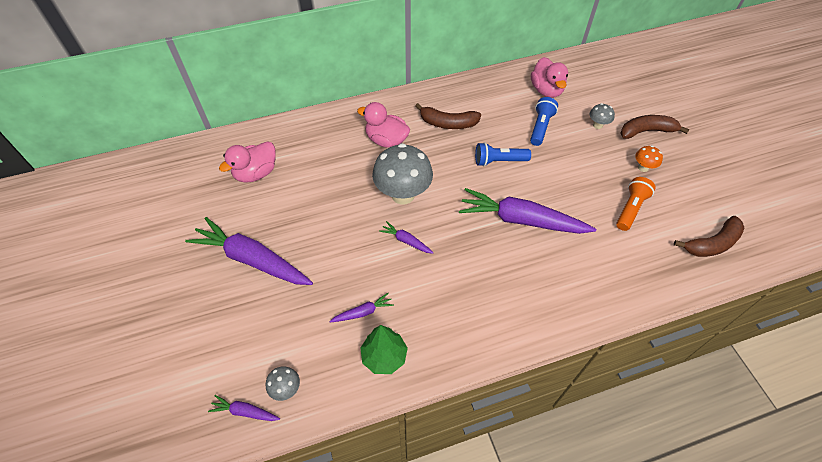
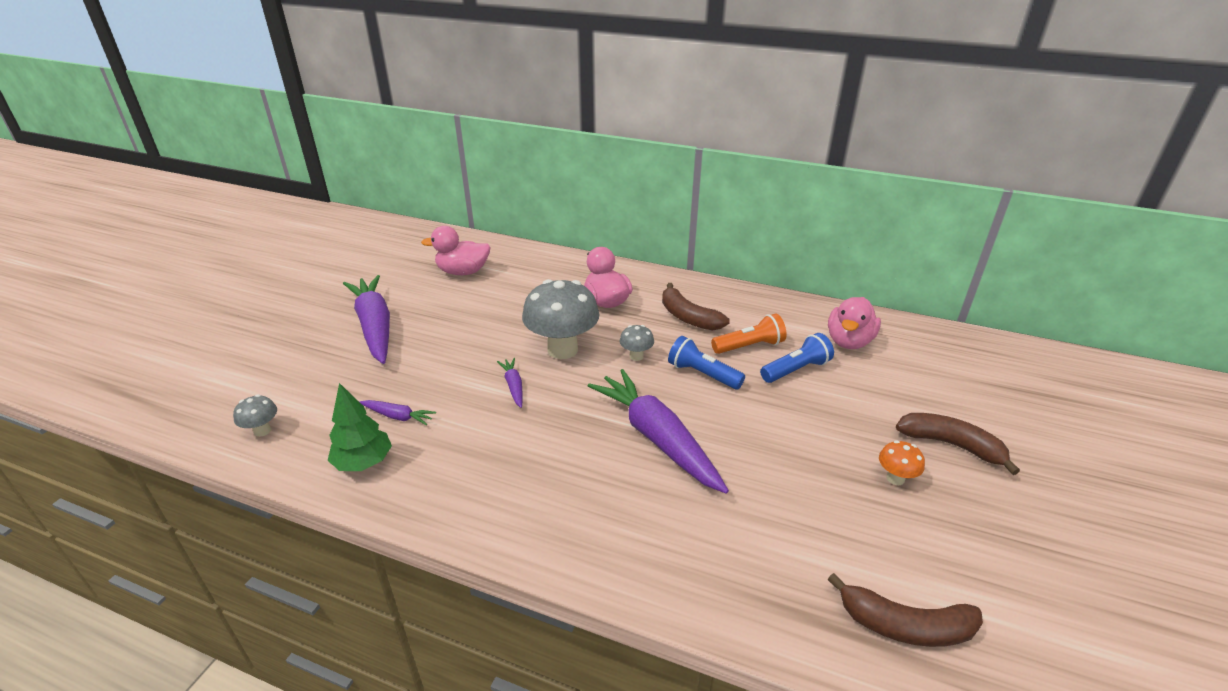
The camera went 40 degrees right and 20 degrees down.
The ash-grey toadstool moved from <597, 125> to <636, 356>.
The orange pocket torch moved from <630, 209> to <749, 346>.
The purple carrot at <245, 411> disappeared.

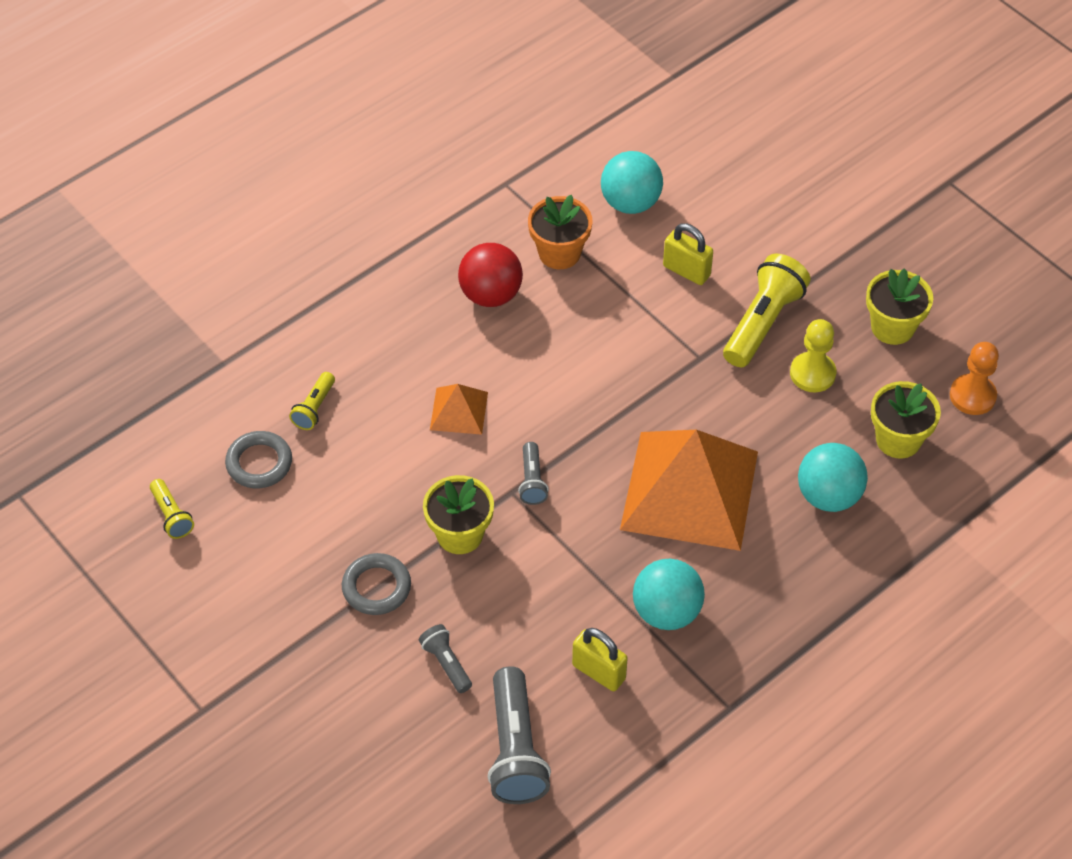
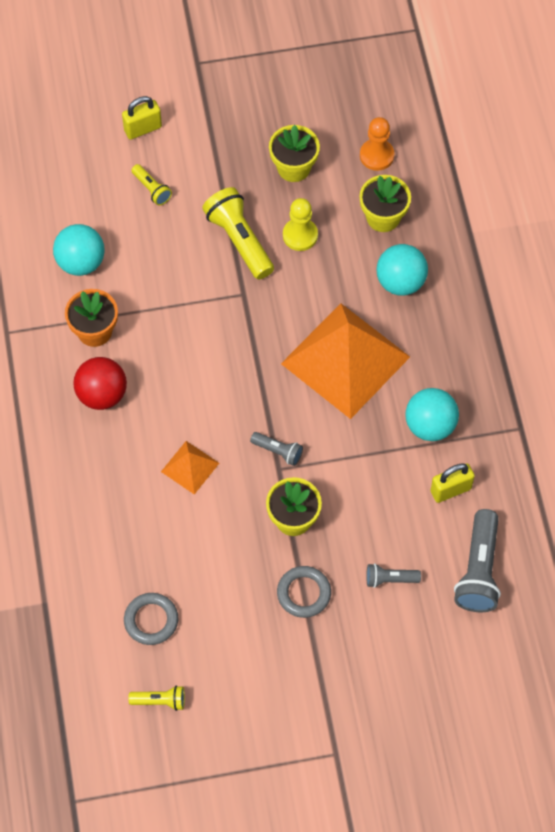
The camera went 60 degrees left and 10 degrees up.
The golden lock moved from <686, 271> to <143, 129>.
The golden pocket torch moved from <314, 408> to <151, 189>.
The ash-grey pocket torch at <515, 749> turned 75 degrees clockwise.

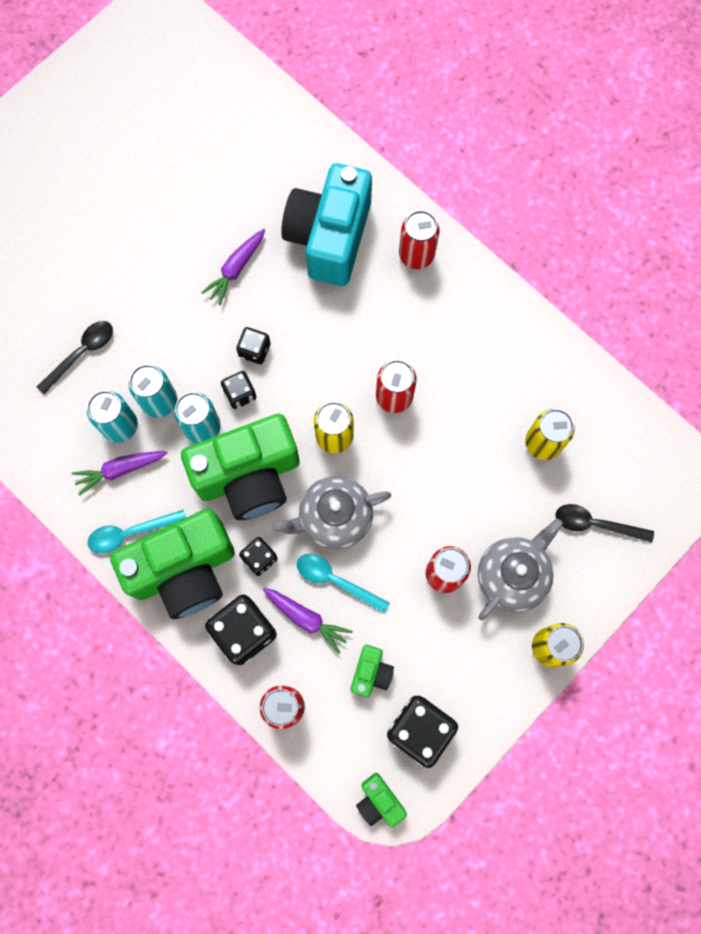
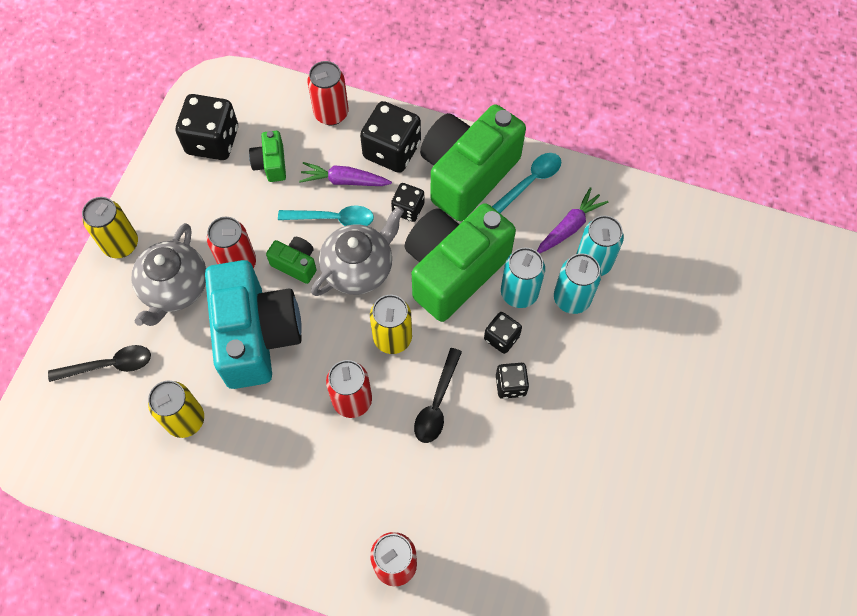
The camera went 155 degrees right and 10 degrees down.
The teal camera moved from <329, 237> to <256, 335>.
The purple carrot at <236, 269> disappeared.
The ebony spoon moved from <81, 353> to <437, 403>.
The leaf-green camera moved from <379, 801> to <295, 264>.

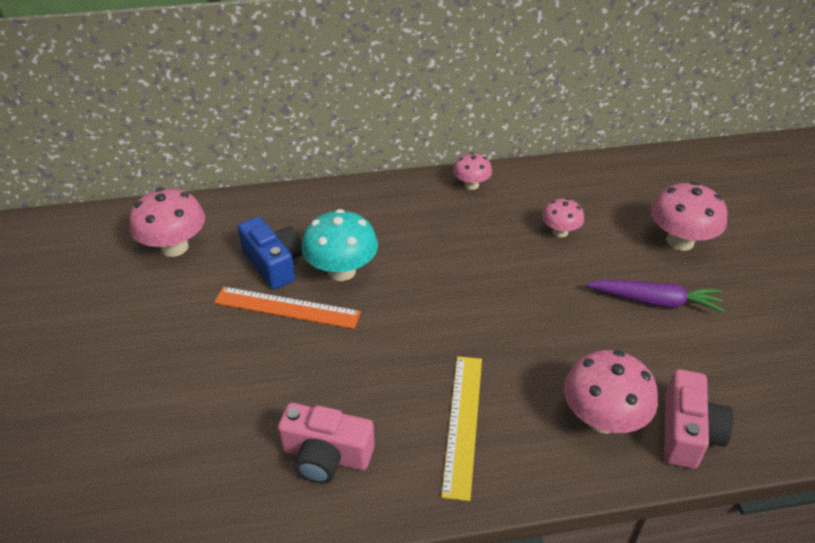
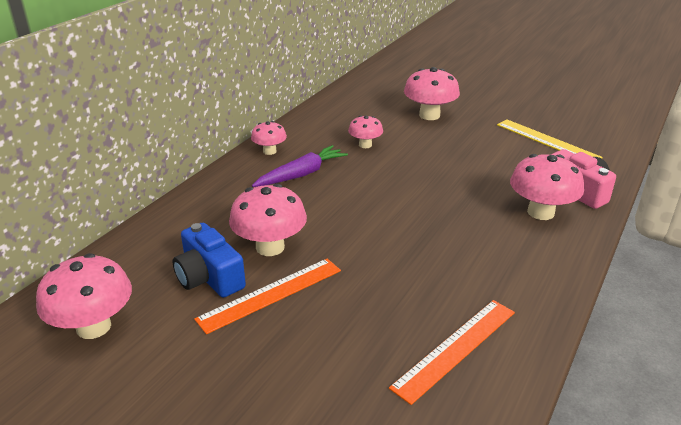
The camera went 50 degrees left and 10 degrees down.
The teal toadstool at <341, 271> became the rosy toadstool at <270, 247>.
The royal blue camera at <274, 263> turned 135 degrees counterclockwise.
The purple carrot moved from <655, 301> to <301, 174>.
The golden ruler moved from <463, 423> to <547, 141>.
The rosy camera at <326, 456> was replaced by the orange ruler at <455, 348>.

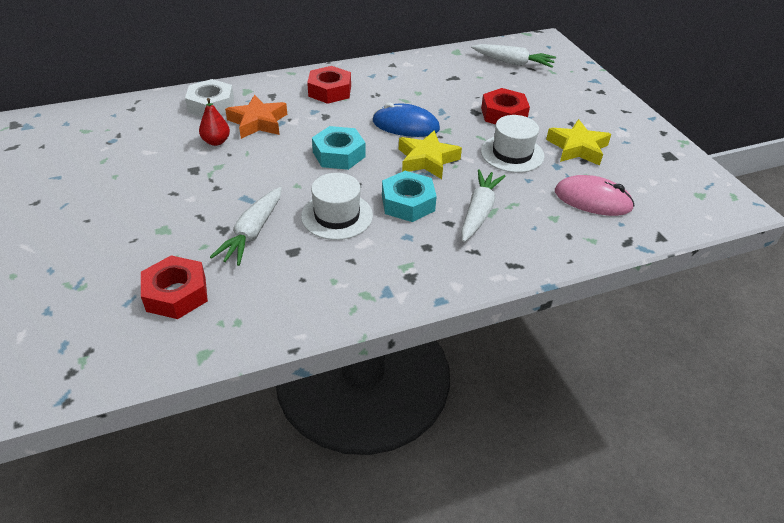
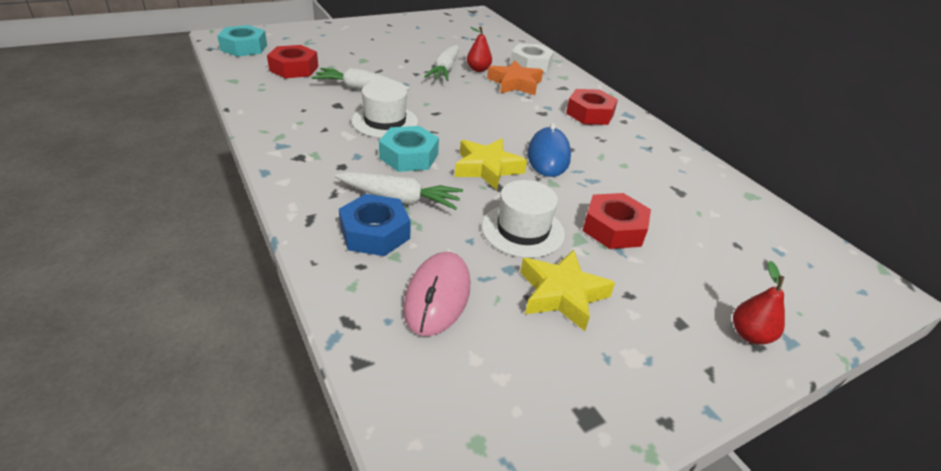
The camera went 80 degrees right and 5 degrees down.
The pure white carrot moved from <513, 63> to <445, 70>.
The teal hexagon nut moved from <339, 154> to <244, 47>.
The royal blue hexagon nut at <375, 233> appeared.
The scarlet toy pear at <749, 335> appeared.

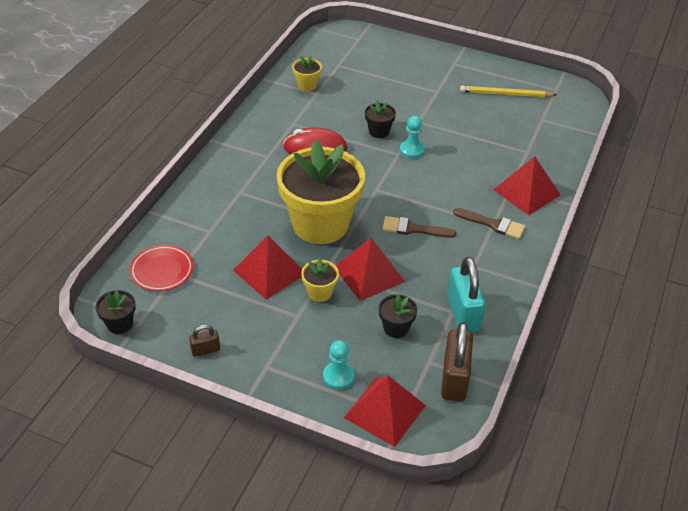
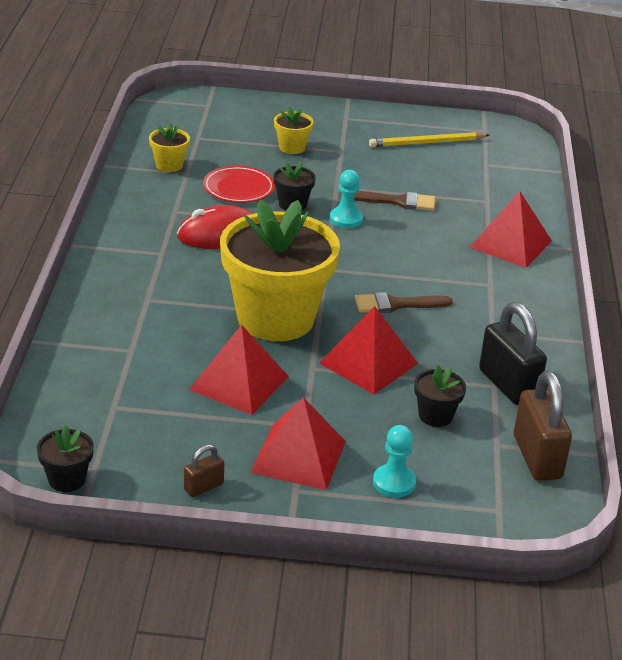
The camera went 20 degrees left and 10 degrees down.
The brown brush moved from <493, 224> to <398, 202>.
The scarlet dinner plate moved from <162, 270> to <238, 188>.
The teal lock at <463, 313> became the ebony lock at <508, 385>.
The golden flower pot moved from <320, 292> to <292, 147>.
The scarlet pyramid moved from <385, 411> to <299, 456>.

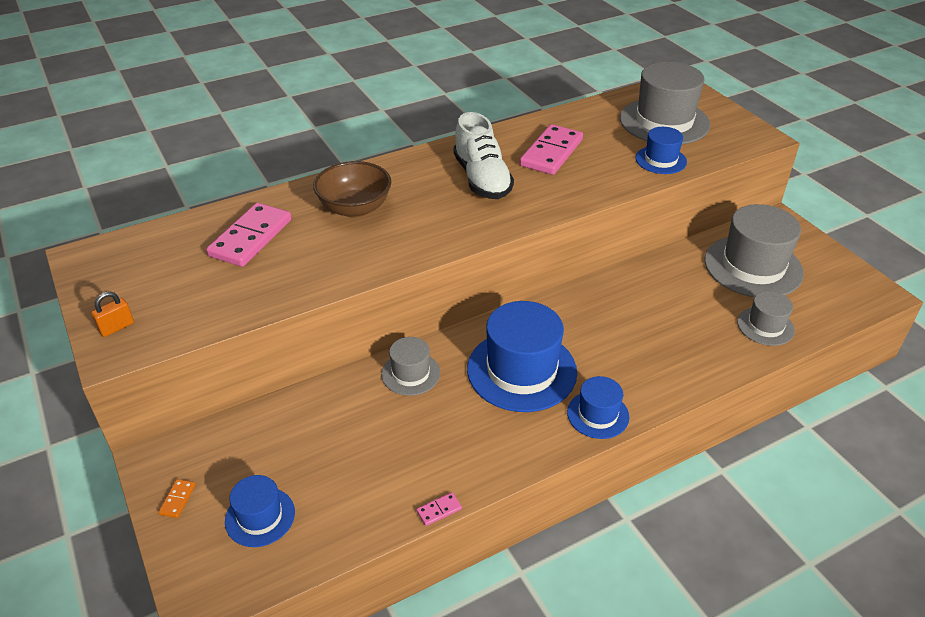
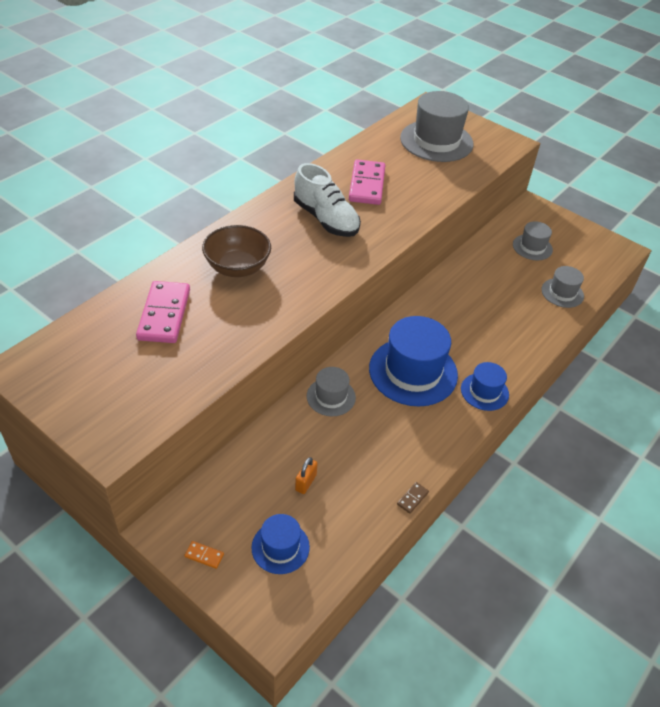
The camera went 25 degrees left and 5 degrees up.
The royal blue tall hat at <660, 160> disappeared.
The ash-grey tall hat at <753, 266> changed to 0.53 times the size.
The orange lock moved from <116, 327> to <305, 482>.
The orange domino at <177, 499> turned 60 degrees counterclockwise.
The rosy domino at <439, 510> became the brown domino at <412, 498>.

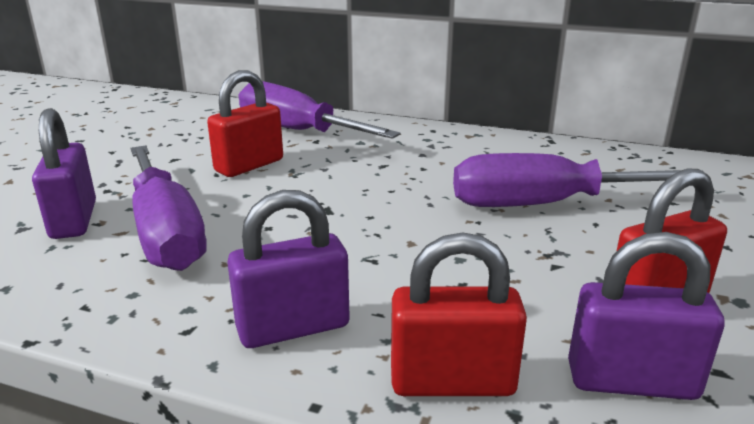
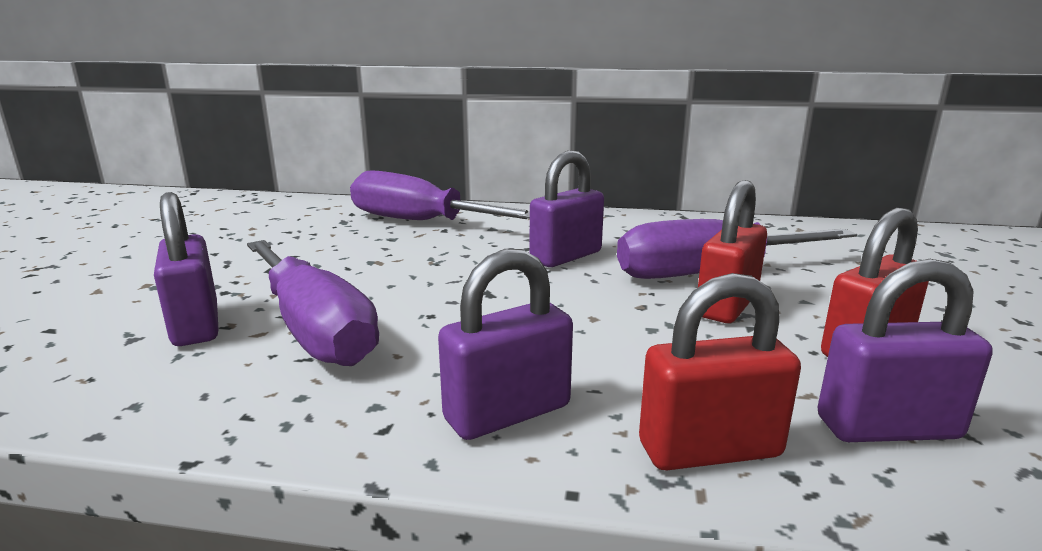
The camera went 10 degrees left and 5 degrees down.
The scarlet lock moved from <249, 165> to <727, 305>.
The purple lock at <566, 256> appeared.

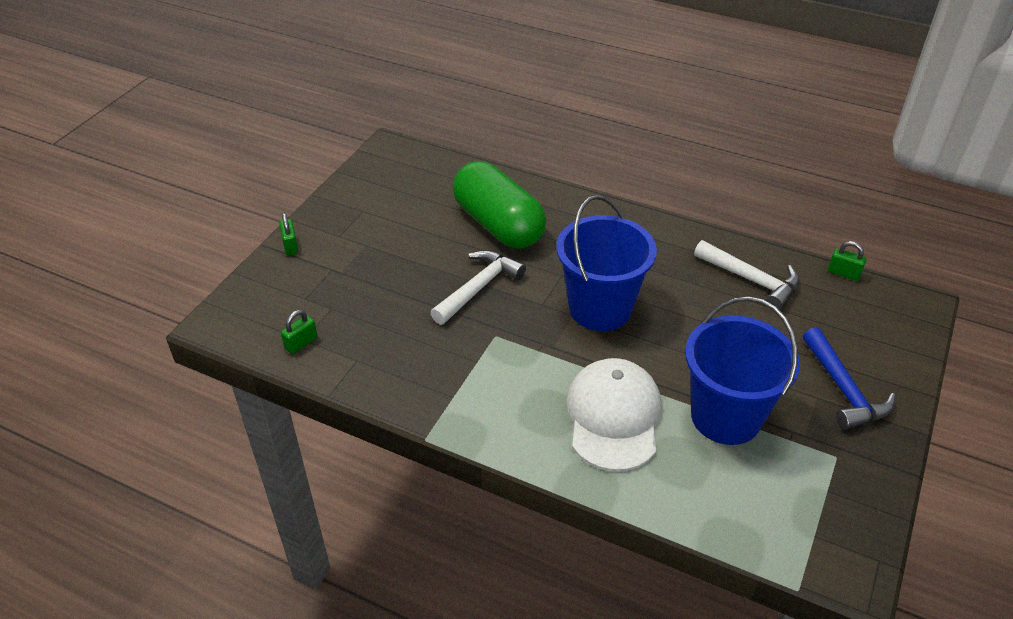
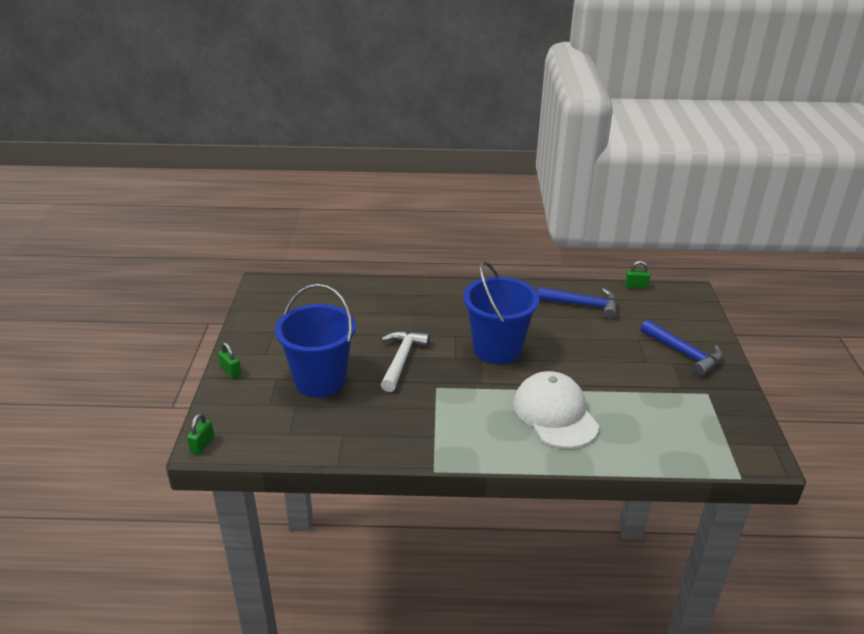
The camera went 25 degrees left and 10 degrees down.
The leaf-green pill at <498, 225> disappeared.
The pure white hammer at <752, 280> became the royal blue hammer at <583, 305>.
The royal blue sand bucket moved from <726, 416> to <320, 380>.
The leaf-green lock moved from <301, 343> to <202, 444>.

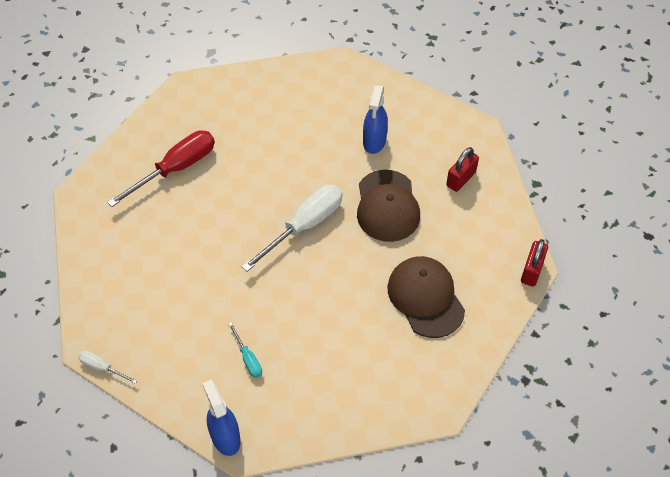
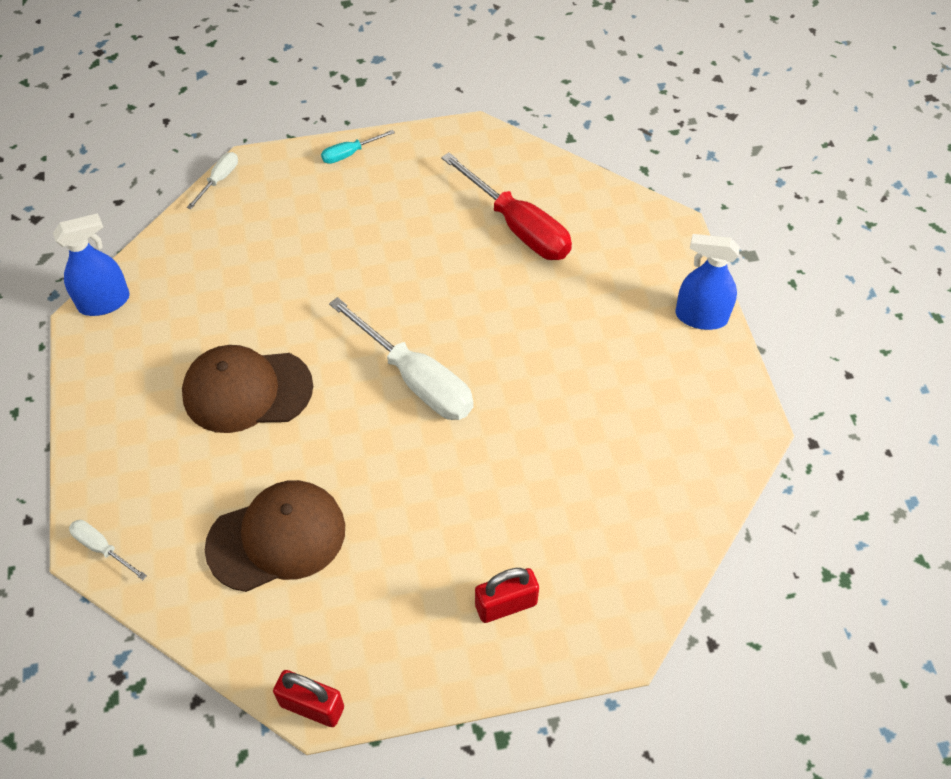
The camera went 90 degrees right and 0 degrees up.
The royal blue sprayer moved from <374, 141> to <701, 317>.
The scarlet lock at <461, 179> turned 60 degrees counterclockwise.
The brown baseball cap moved from <387, 206> to <247, 390>.
The teal screwdriver moved from <248, 358> to <350, 154>.
The pure white screwdriver at <102, 548> appeared.

